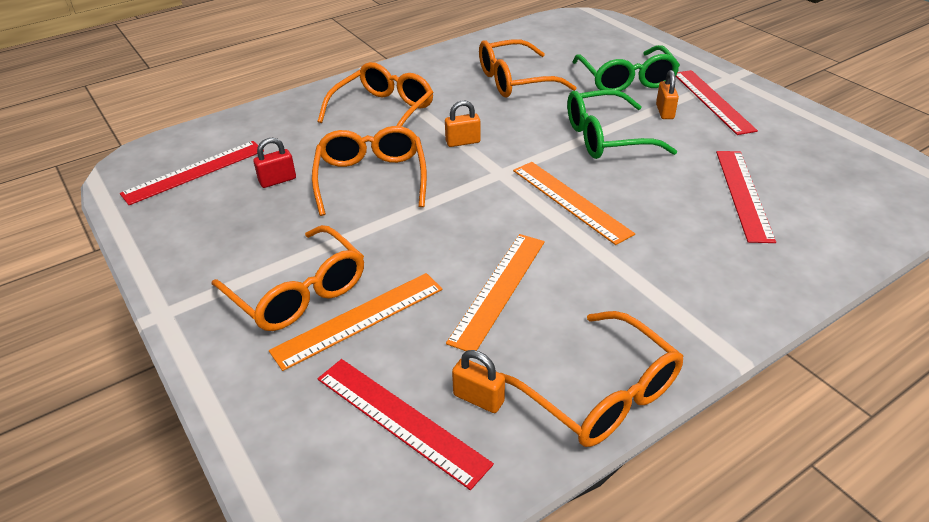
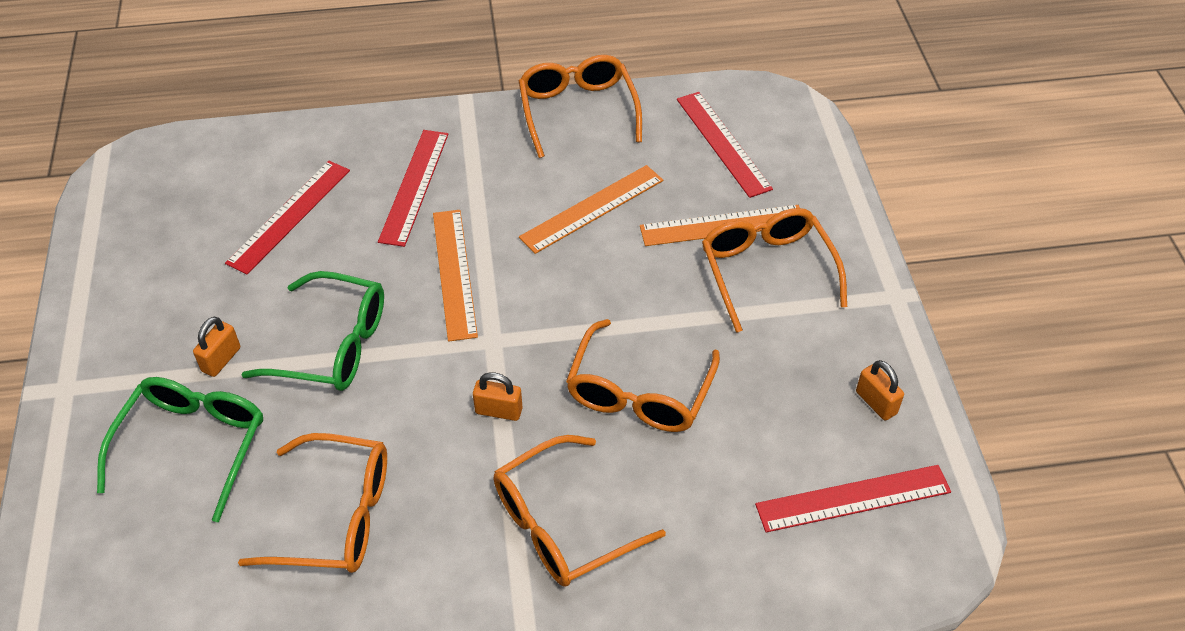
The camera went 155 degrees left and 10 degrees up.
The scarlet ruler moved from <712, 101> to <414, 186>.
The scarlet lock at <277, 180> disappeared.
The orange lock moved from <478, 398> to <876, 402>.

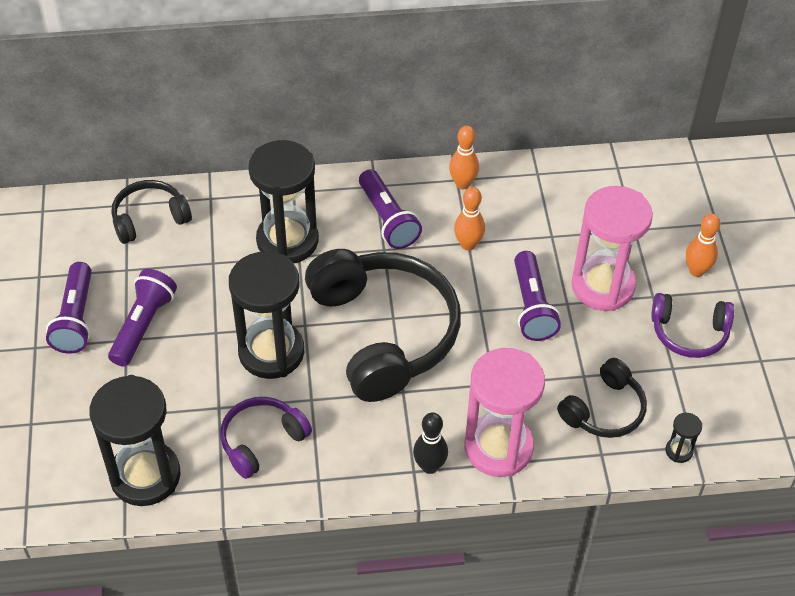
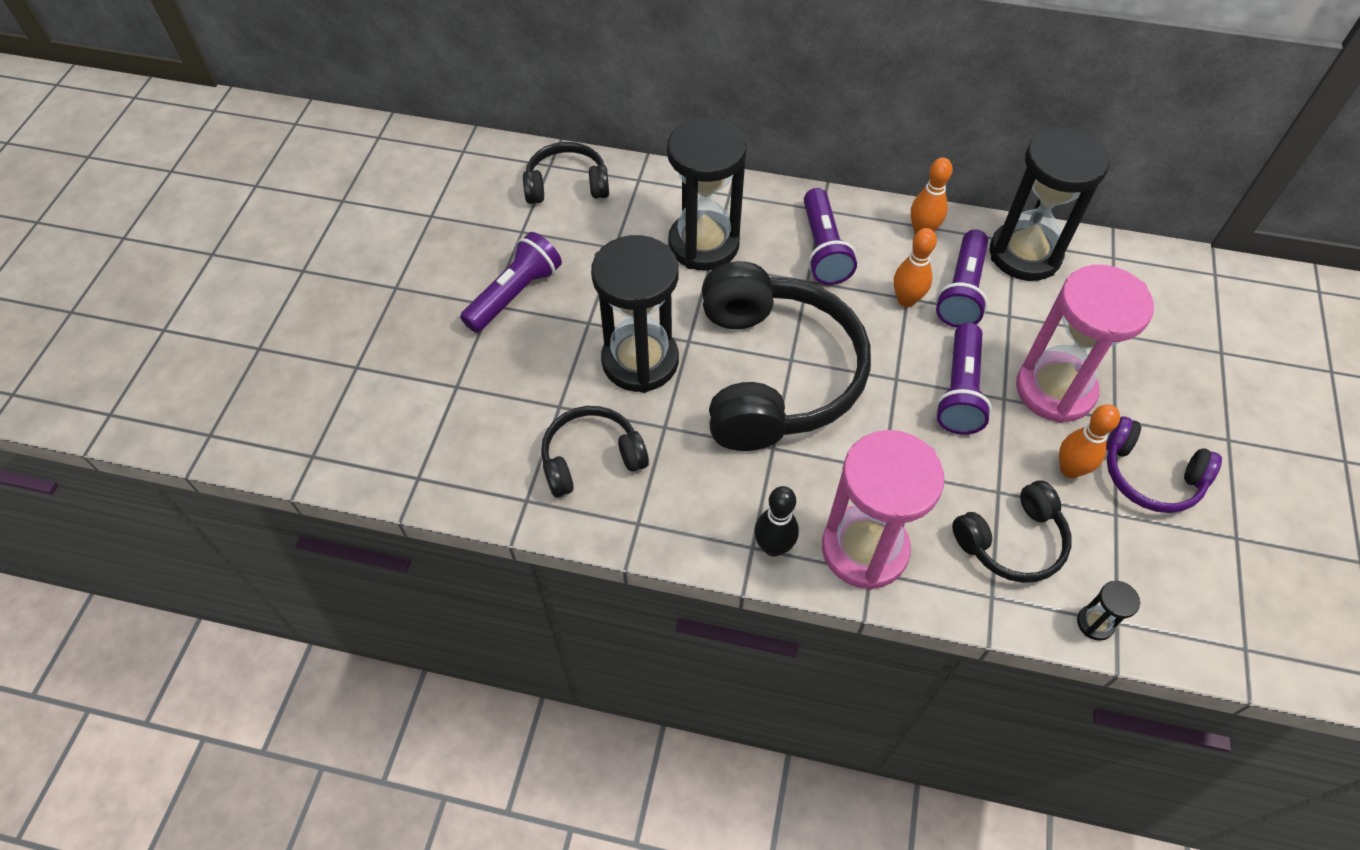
The camera went 20 degrees right and 5 degrees up.
The orange skittle moved from <696, 271> to <1070, 469>.
The purple pocket torch moved from <76, 319> to <961, 291>.
The ebony sand timer moved from <145, 476> to <1024, 254>.
The purple headphones at <262, 441> became the ebony headphones at <591, 458>.

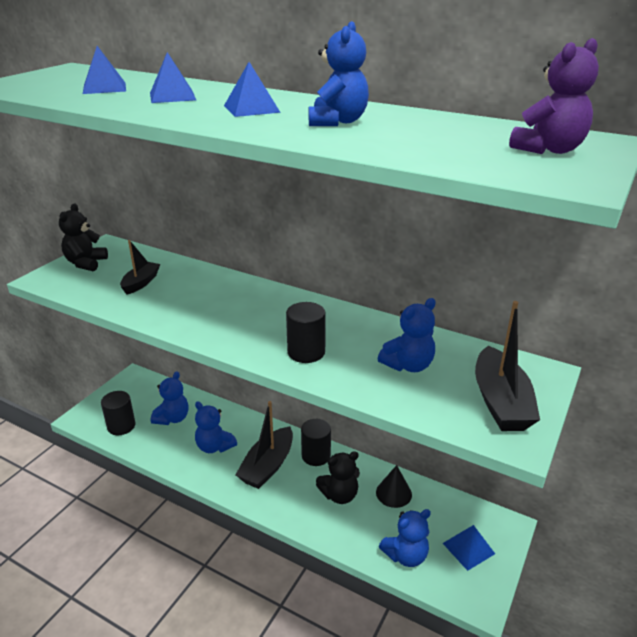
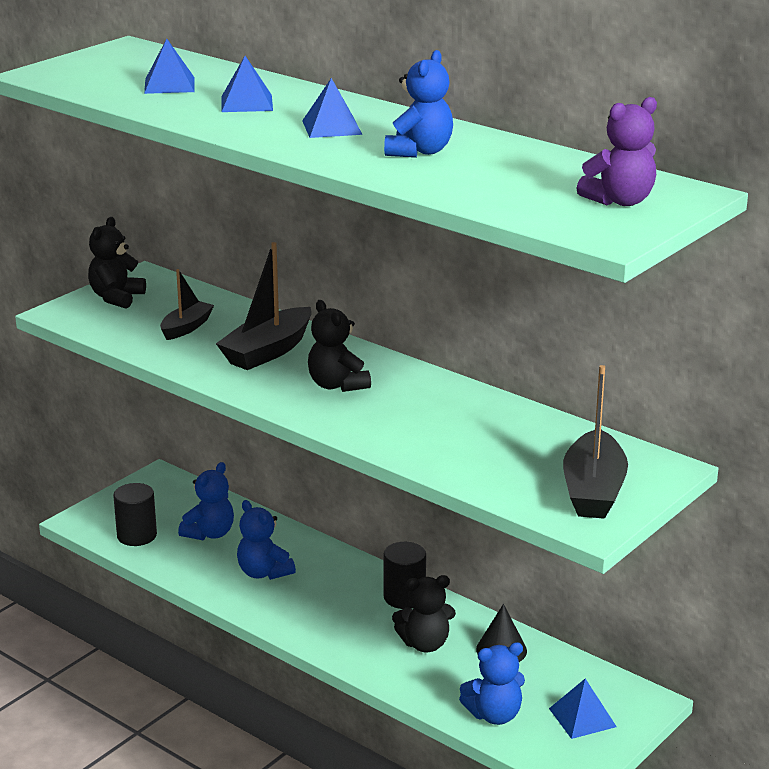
The camera went 10 degrees right and 5 degrees down.
The royal blue stuffed bear at <408, 365> disappeared.
The ebony solid cylinder at <306, 352> disappeared.
The ebony toy boat moved from <267, 466> to <267, 351>.
The ebony stuffed bear at <337, 385> appeared.

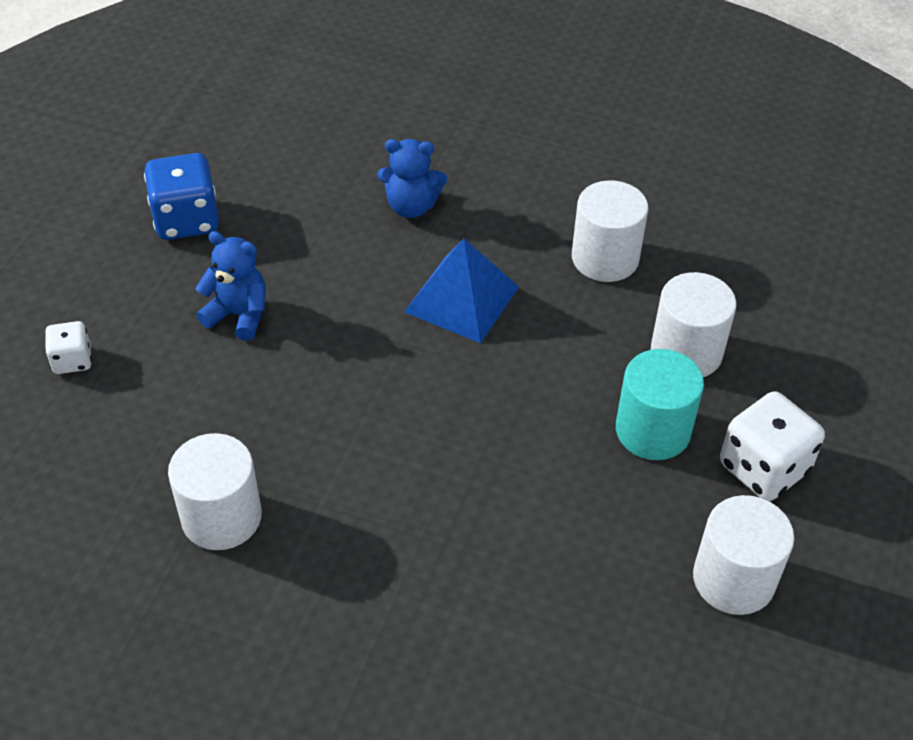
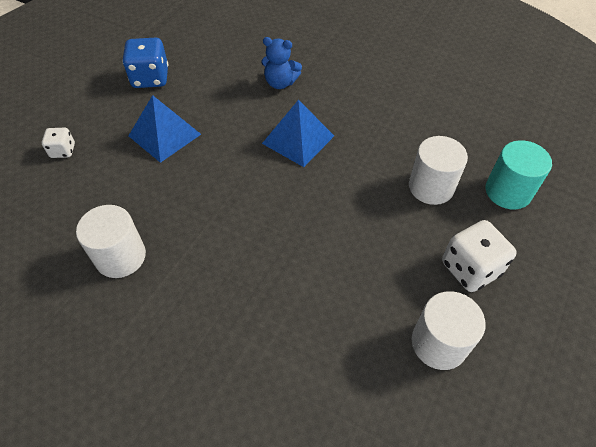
The camera went 10 degrees right and 5 degrees up.
The pure white solid cylinder at <605, 258> disappeared.
The royal blue stuffed bear at <238, 315> was replaced by the royal blue pyramid at <165, 135>.
The teal solid cylinder moved from <653, 430> to <508, 191>.

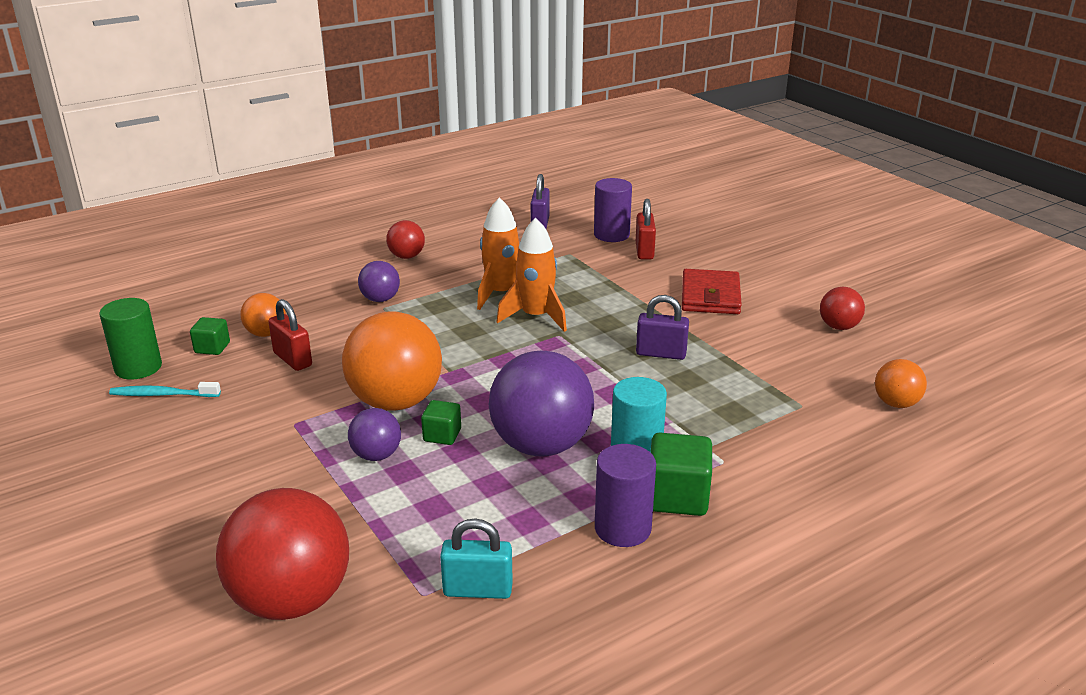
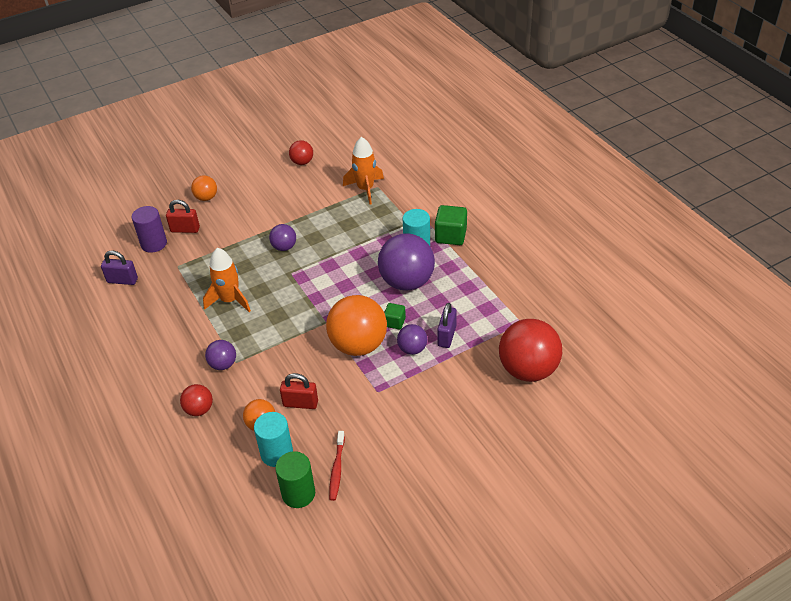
The camera went 85 degrees left and 15 degrees up.
The orange spaceship moved from <536, 317> to <365, 189>.
The scarlet sphere moved from <407, 256> to <199, 409>.
The scarlet card wallet at <710, 296> disappeared.
The purple lock moved from <661, 353> to <447, 336>.
The scarlet lock at <292, 359> turned 45 degrees clockwise.
The leaf-green solid cube at <212, 348> was replaced by the teal solid cylinder at <277, 453>.
The orange sphere moved from <896, 403> to <206, 198>.
The teal toothbrush at <162, 394> became the scarlet toothbrush at <337, 469>.
The purple solid cylinder at <622, 528> disappeared.
The teal lock at <477, 590> disappeared.
The purple sphere at <284, 247> appeared.

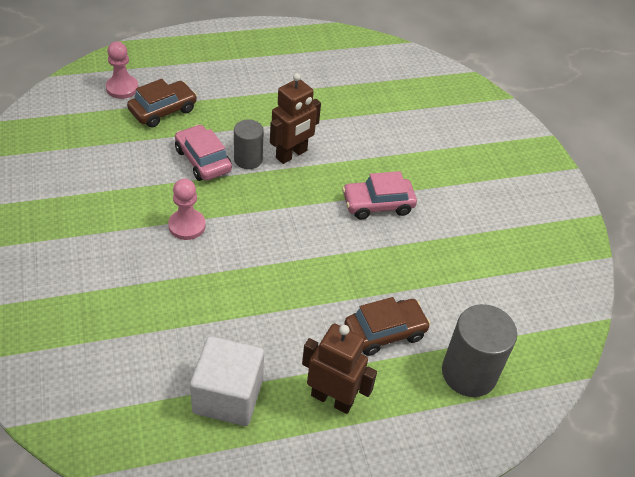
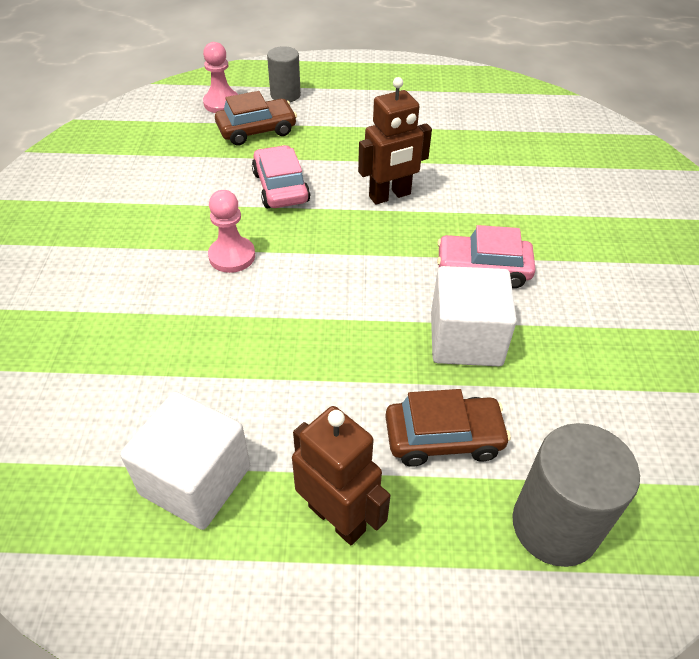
The camera went 20 degrees right and 0 degrees up.
The ash-grey solid cylinder moved from <248, 159> to <285, 95>.
The pure white solid cube at <465, 339> appeared.

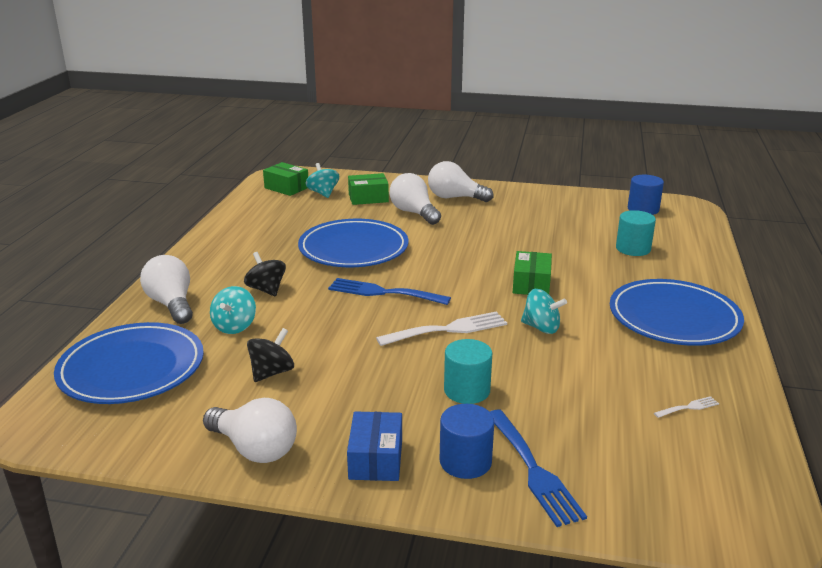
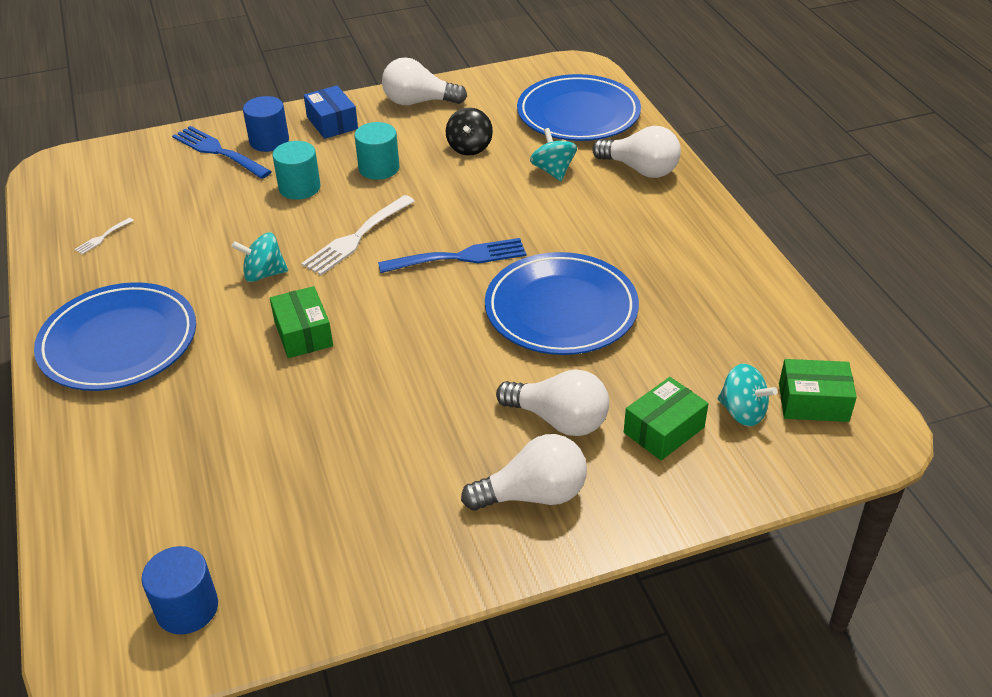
The camera went 150 degrees right and 15 degrees up.
The teal solid cylinder moved from <633, 249> to <379, 168>.
The ebony spinning top at <266, 290> disappeared.

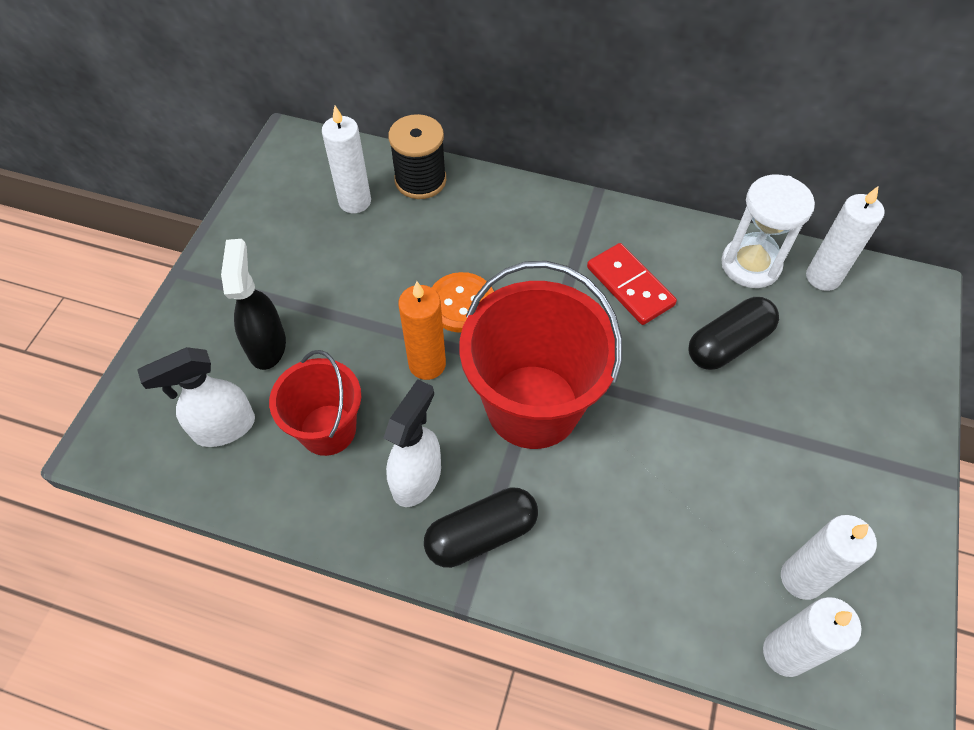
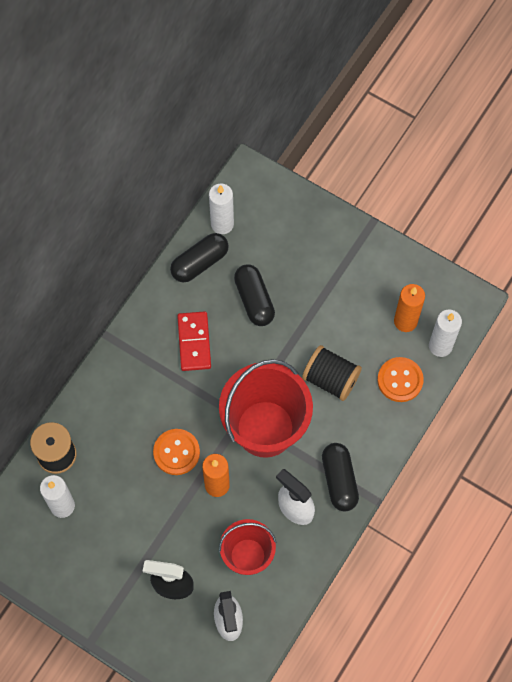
The camera went 75 degrees left and 10 degrees up.
The pure white sand timer at <750, 265> was replaced by the ebony pill at <199, 263>.
The scarlet domino at <630, 286> turned 75 degrees counterclockwise.
The pure white candle at <801, 578> became the orange candle at <405, 321>.
The ebony reel of thread at <331, 379> appeared.
The orange sewing button at <400, 380> appeared.

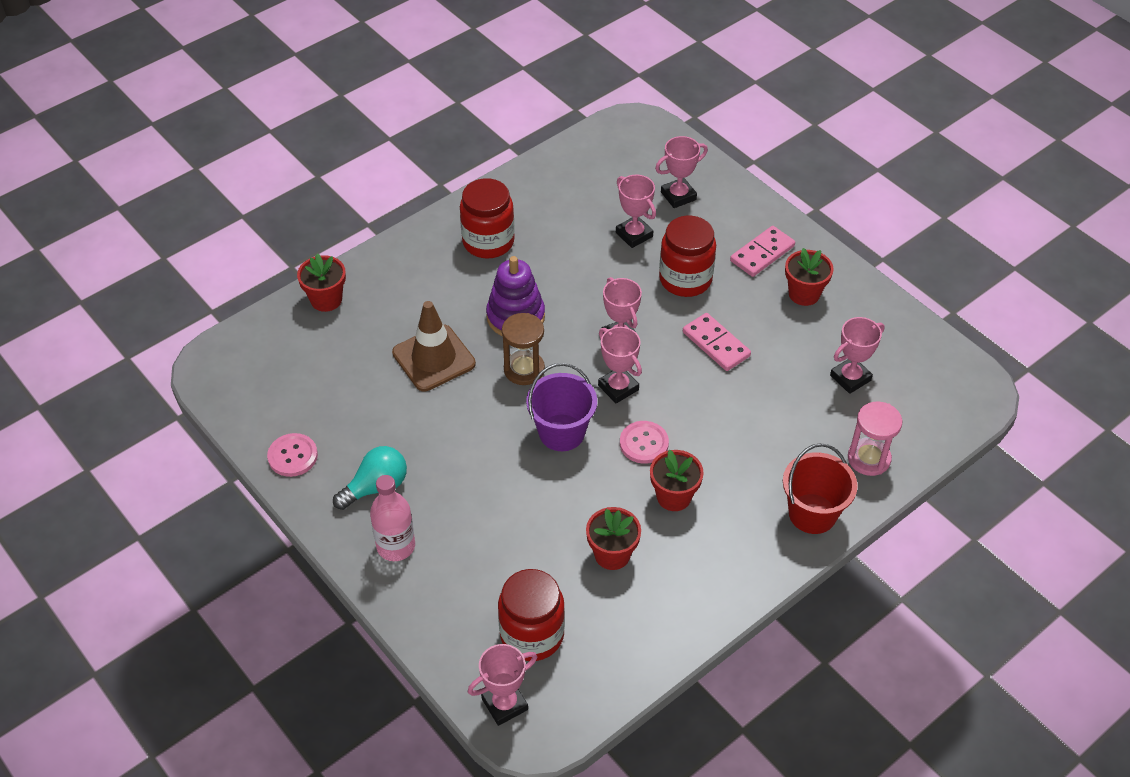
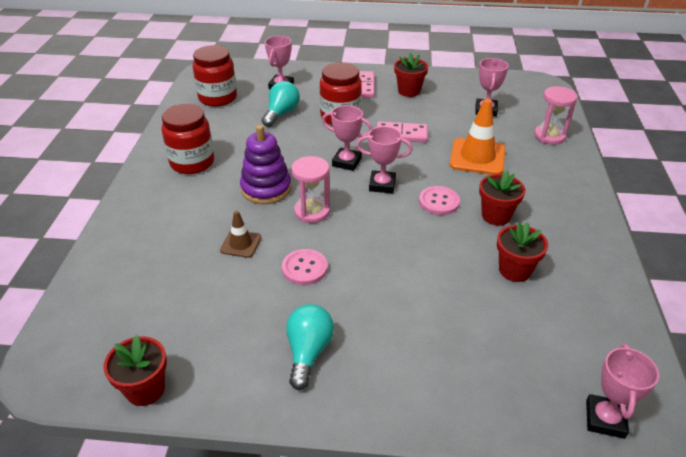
The camera went 45 degrees left and 10 degrees down.
The rosy award cup at <634, 234> was replaced by the teal light bulb at <281, 113>.
The scarlet flower pot moved from <326, 299> to <145, 389>.
The brown traffic cone at <434, 358> changed to 0.55 times the size.
The brown sand timer at <524, 369> became the rosy sand timer at <312, 211>.
The purple sand bucket at <561, 432> disappeared.
The rosy sewing button moved from <292, 456> to <304, 268>.
The scarlet sand bucket at <812, 513> disappeared.
The rosy drink bottle at <396, 546> disappeared.
The scarlet jam jar moved from <532, 635> to <218, 98>.
The orange traffic cone at <477, 157> appeared.

